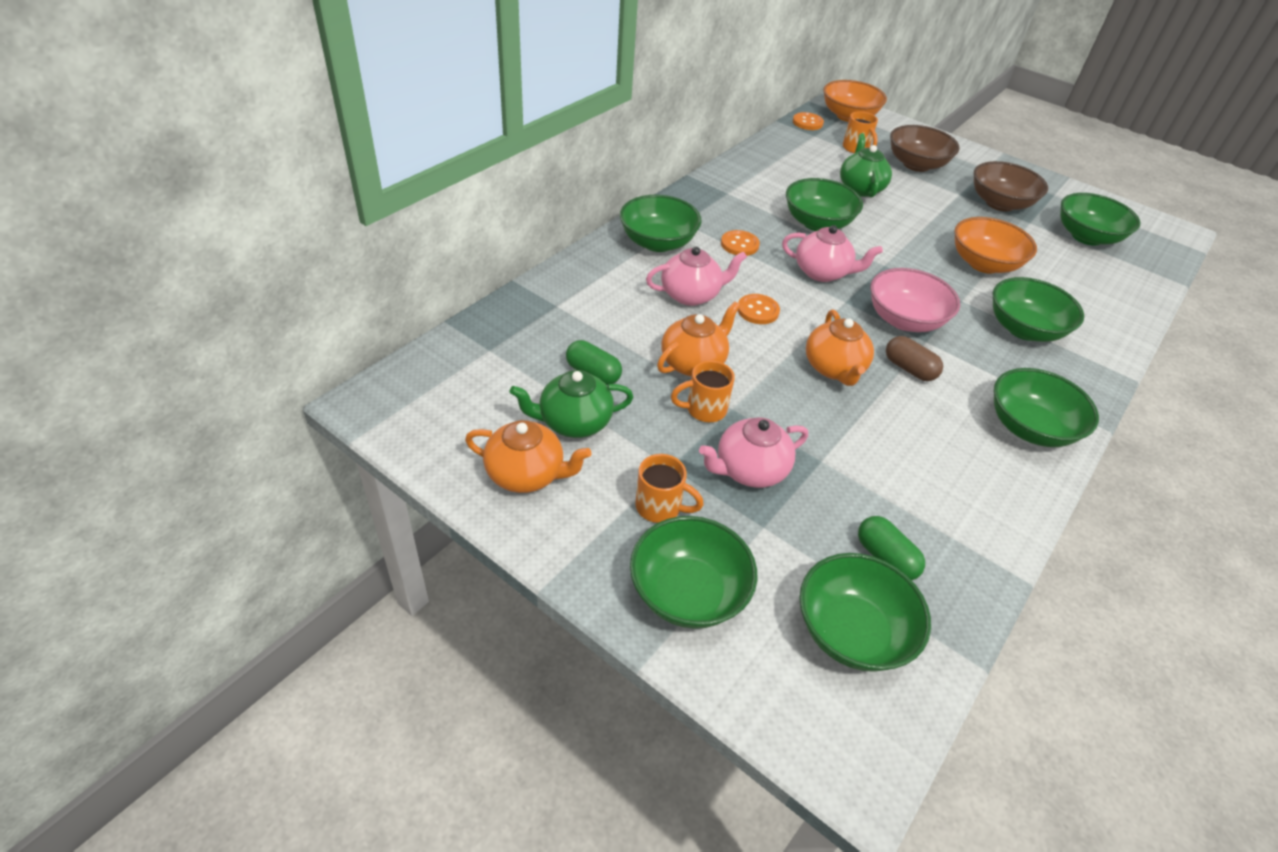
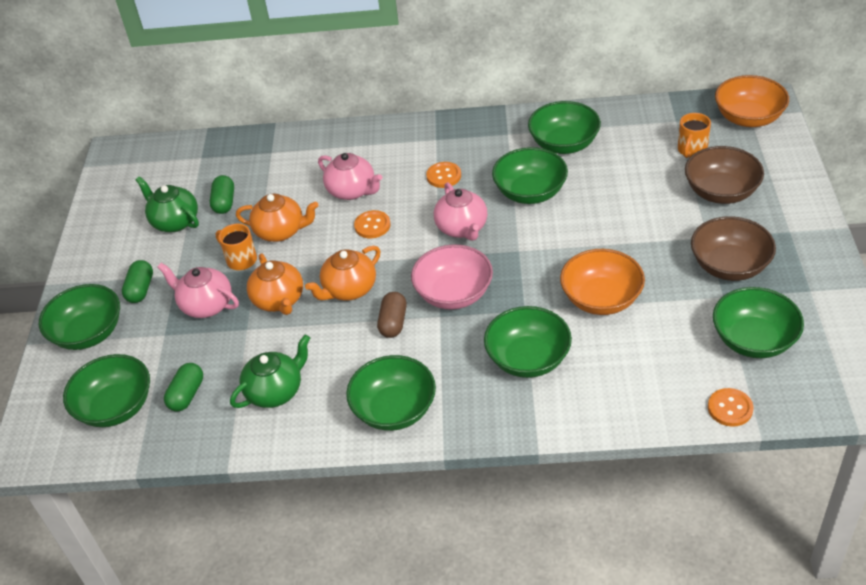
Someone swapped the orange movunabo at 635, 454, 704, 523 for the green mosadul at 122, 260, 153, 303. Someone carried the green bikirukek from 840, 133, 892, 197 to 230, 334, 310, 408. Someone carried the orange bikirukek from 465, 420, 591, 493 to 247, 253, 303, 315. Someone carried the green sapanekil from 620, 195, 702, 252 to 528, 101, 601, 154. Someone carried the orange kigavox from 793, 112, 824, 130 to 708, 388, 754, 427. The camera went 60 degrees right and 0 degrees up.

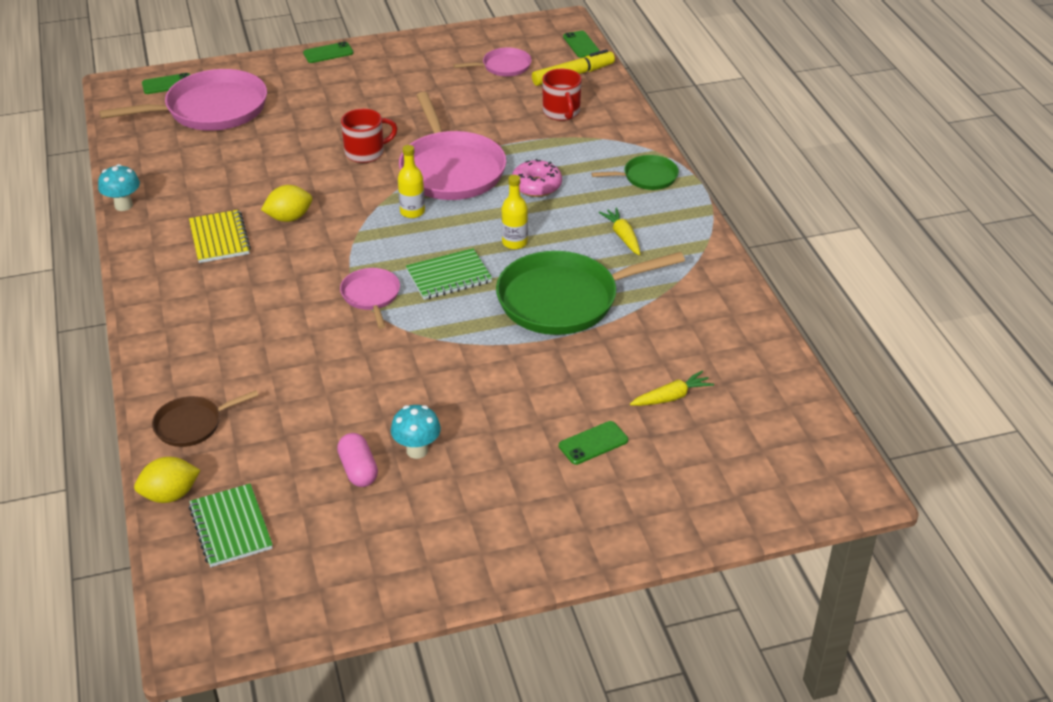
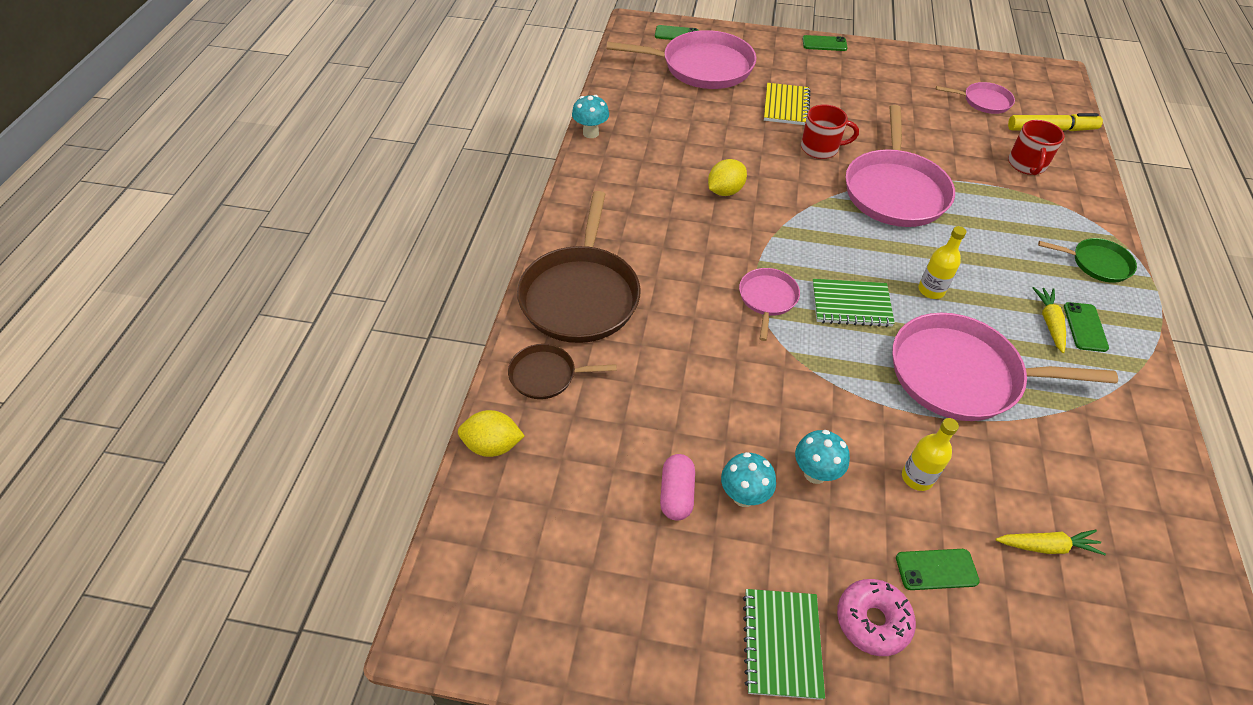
Someone put down the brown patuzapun at 517, 191, 641, 343. Someone rotated the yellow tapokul at 261, 185, 312, 222 by 45 degrees counterclockwise. Someone carried the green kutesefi from 189, 484, 273, 567 to 743, 589, 825, 700. Someone carried the yellow kutesefi from 189, 210, 251, 263 to 764, 83, 810, 125. Someone put down the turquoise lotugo at 795, 430, 850, 484. Someone carried the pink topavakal from 512, 159, 562, 197 to 837, 579, 916, 656. Someone repainted the green patuzapun at 496, 251, 685, 335, which became the pink patuzapun at 892, 313, 1118, 421. Someone carried the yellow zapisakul from 398, 145, 425, 218 to 902, 418, 959, 491. Someone carried the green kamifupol from 563, 31, 600, 58 to 1064, 302, 1109, 352. The camera went 25 degrees right and 10 degrees up.

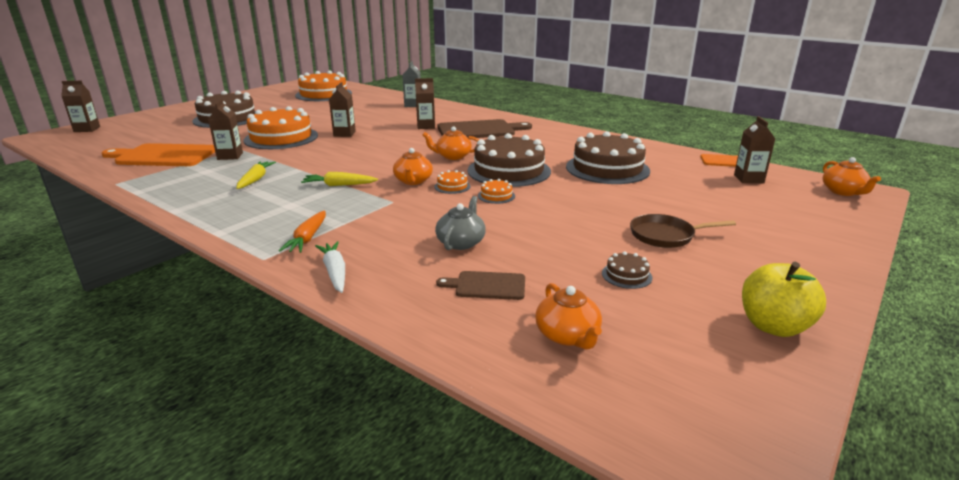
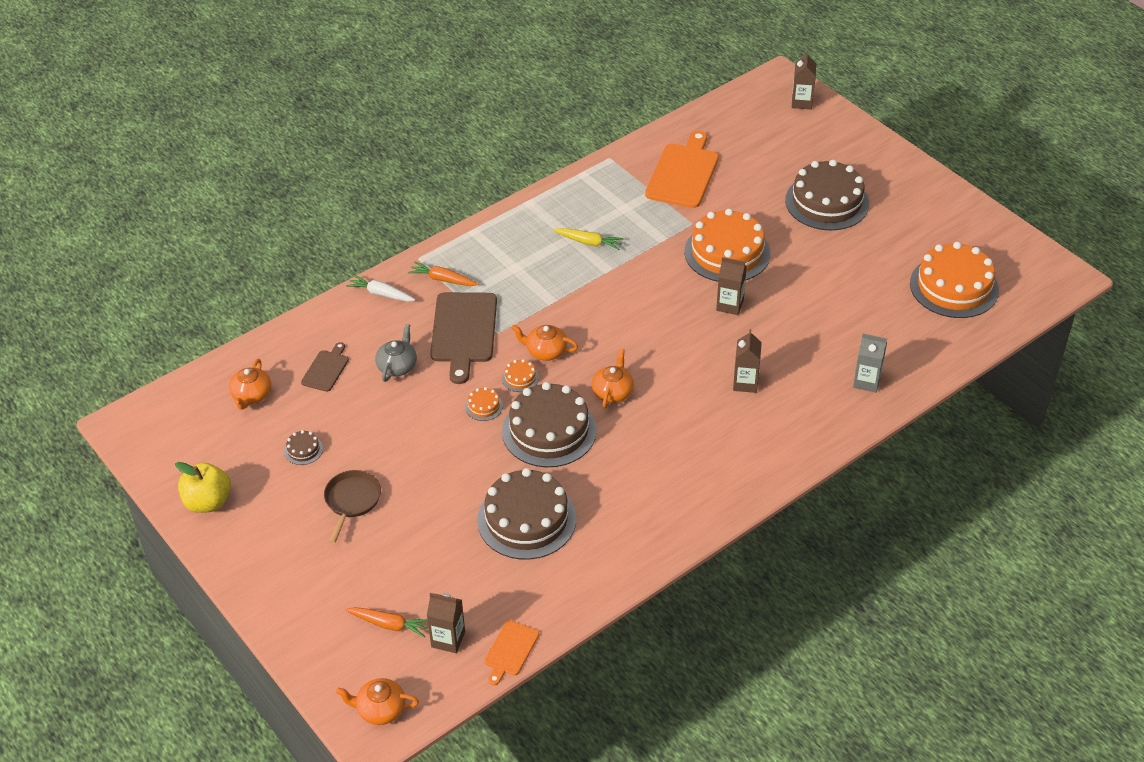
Someone rotated the orange bikirukek at 535, 283, 602, 350 by 75 degrees counterclockwise. Someone put down the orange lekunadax at 345, 607, 428, 638. Someone rotated the white lekunadax at 315, 241, 345, 293 by 150 degrees counterclockwise. Someone rotated the grey bikirukek at 435, 196, 486, 250 by 105 degrees counterclockwise. Someone carried the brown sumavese from 438, 119, 532, 138 to 430, 292, 497, 384. Someone took away the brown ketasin at 208, 99, 243, 160. Someone took away the yellow lekunadax at 301, 172, 378, 186. The camera went 105 degrees right and 20 degrees up.

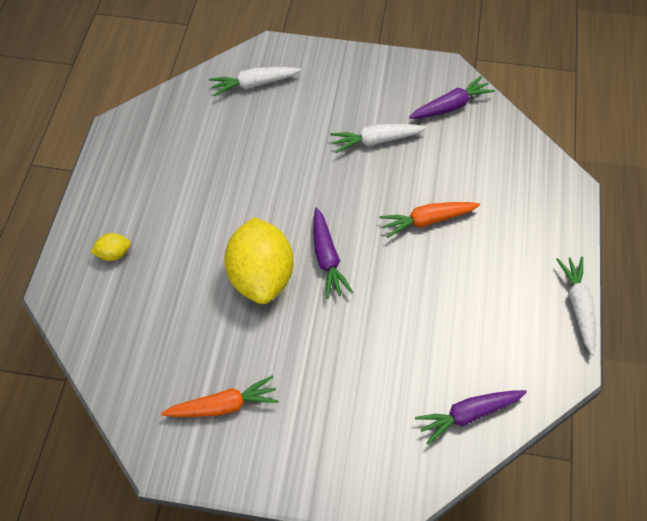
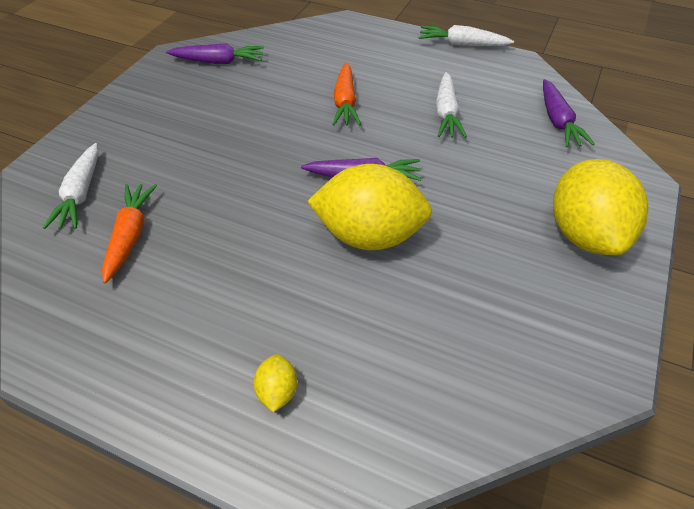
Someone carried the orange lekunadax from 161, 376, 279, 417 to 102, 184, 157, 284. Someone rotated the purple lekunadax at 409, 75, 495, 119 by 105 degrees clockwise. Someone carried the white lekunadax from 330, 124, 427, 153 to 436, 72, 467, 138. Someone put down the yellow tapokul at 553, 159, 648, 255. The camera went 75 degrees left and 10 degrees down.

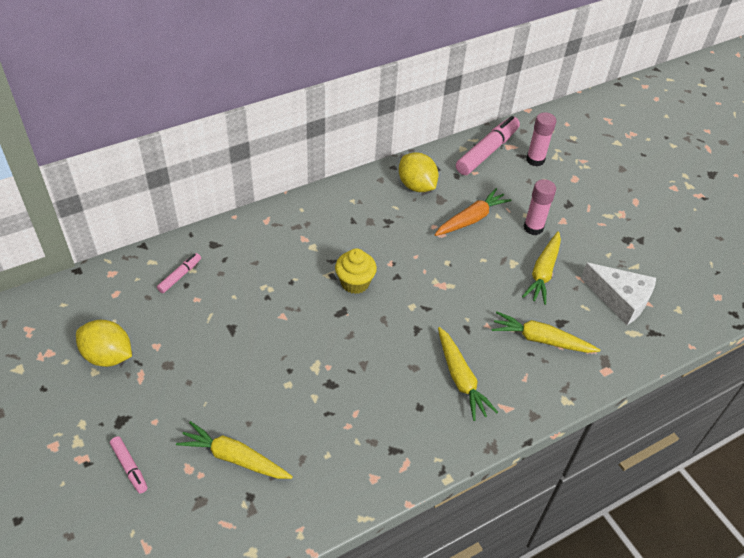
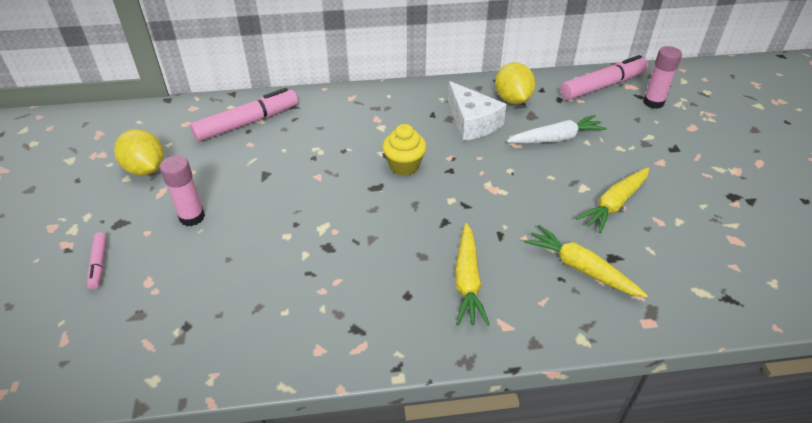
Someone carried the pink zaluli from 524, 179, 556, 235 to 160, 155, 205, 226. Someone scaled the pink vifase at 157, 253, 201, 293 by 2.01. Someone carried the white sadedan from 581, 263, 656, 325 to 448, 81, 507, 141. Someone repainted the orange lekunadax at 435, 188, 511, 236, which became the white lekunadax at 507, 115, 607, 143. Someone took away the yellow lekunadax at 176, 421, 293, 479. The camera went 25 degrees right and 5 degrees down.

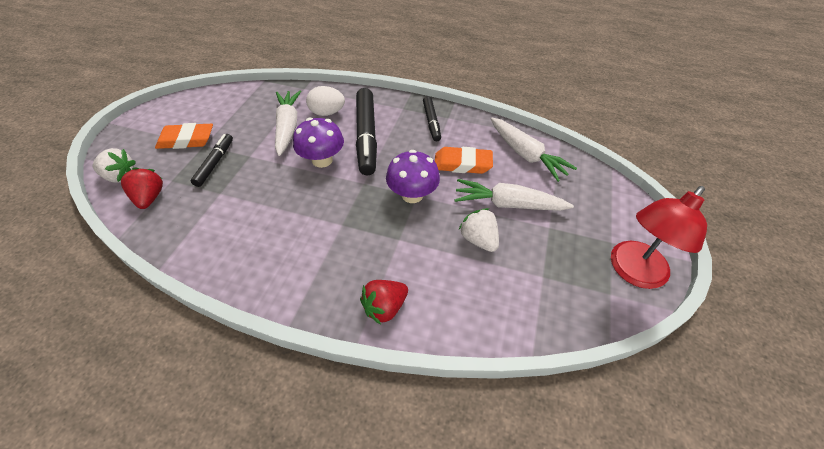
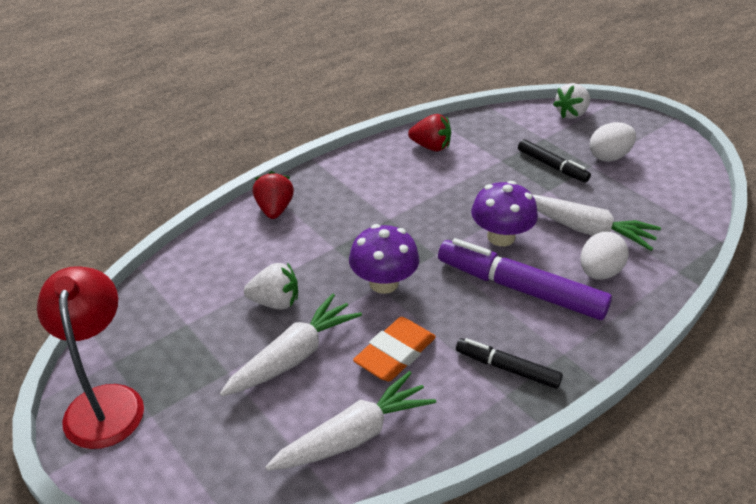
Someone rotated the white lekunadax at 491, 118, 577, 182 by 150 degrees clockwise. Someone carried the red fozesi from 121, 167, 163, 209 to 408, 114, 451, 151. Someone repainted the black vifase at 356, 88, 377, 175, which became the purple vifase at 438, 238, 612, 320. Someone swapped the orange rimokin at 155, 123, 213, 149 for the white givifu at 590, 122, 636, 162. The camera went 125 degrees right and 10 degrees down.

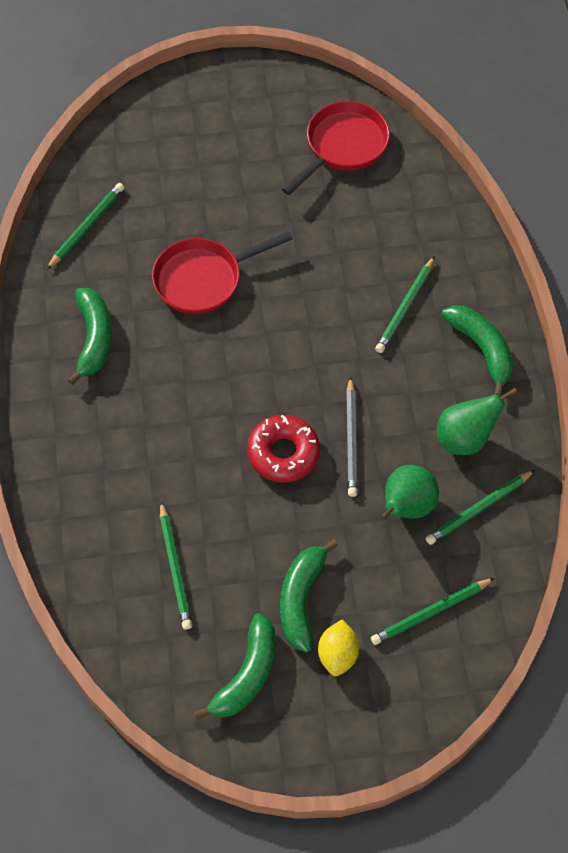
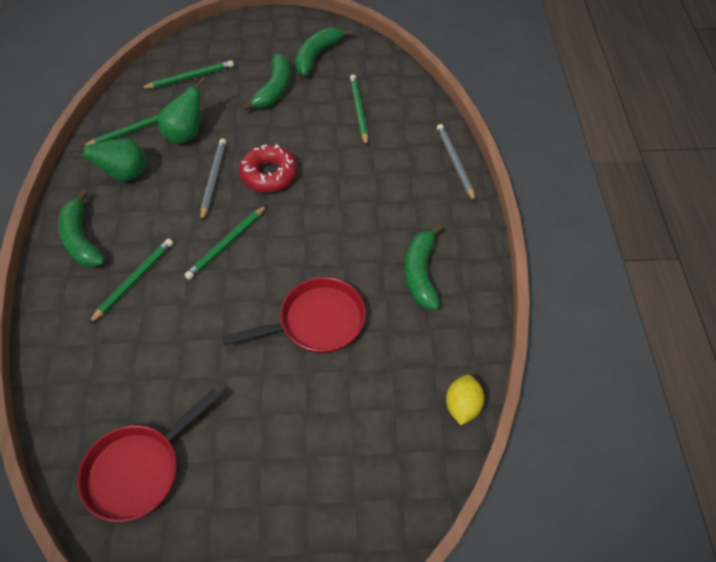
Someone carried the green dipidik from 47, 183, 124, 269 to 184, 205, 267, 280. Someone put down the grey dipidik at 437, 124, 476, 202. Someone carried the yellow tapokul from 318, 619, 359, 676 to 446, 375, 484, 425. The camera went 175 degrees left and 5 degrees down.

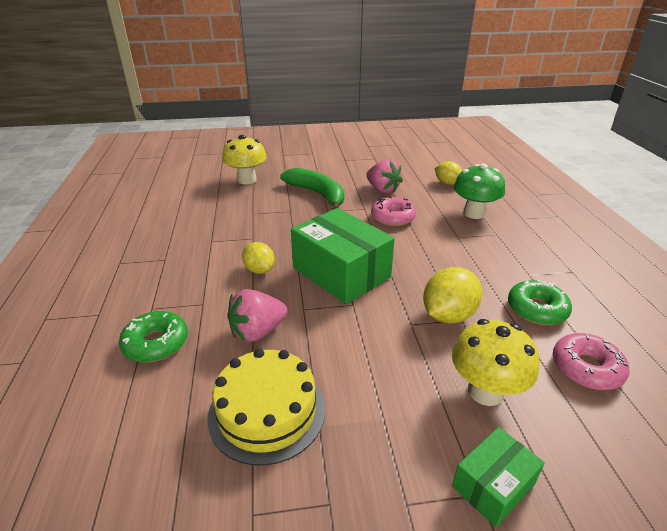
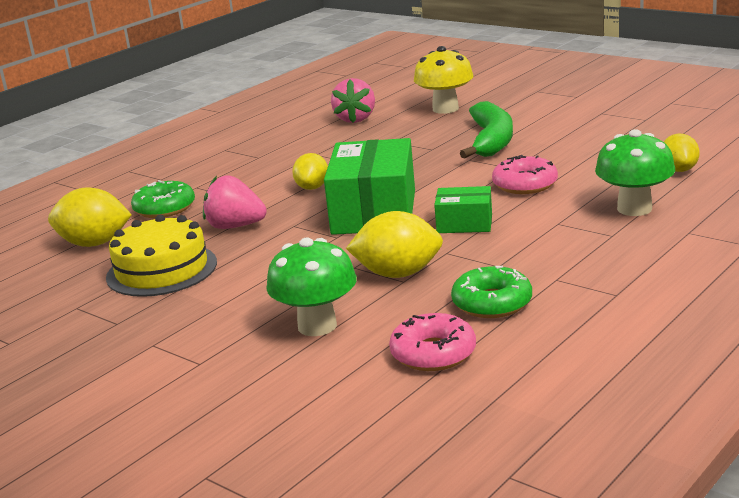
Someone put down the yellow tapokul at 48, 188, 132, 247. Someone repainted the yellow lotugo at 452, 319, 539, 406, which became the green lotugo at 266, 238, 357, 336. Someone carried the pink fozesi from 366, 159, 403, 194 to 331, 78, 375, 123. Someone carried the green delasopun from 452, 427, 545, 527 to 434, 186, 492, 233. The camera went 50 degrees right and 10 degrees down.

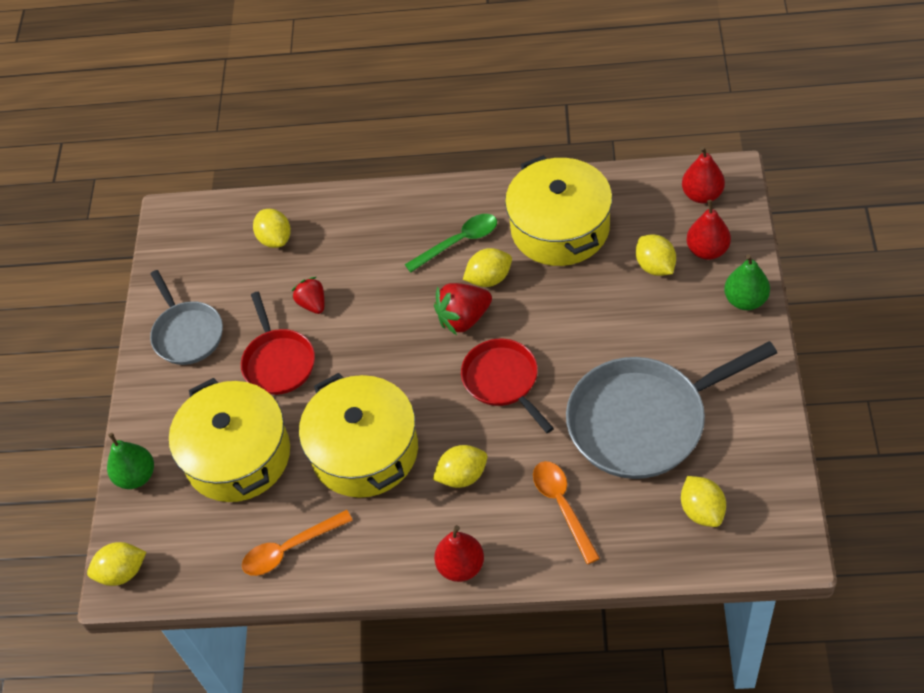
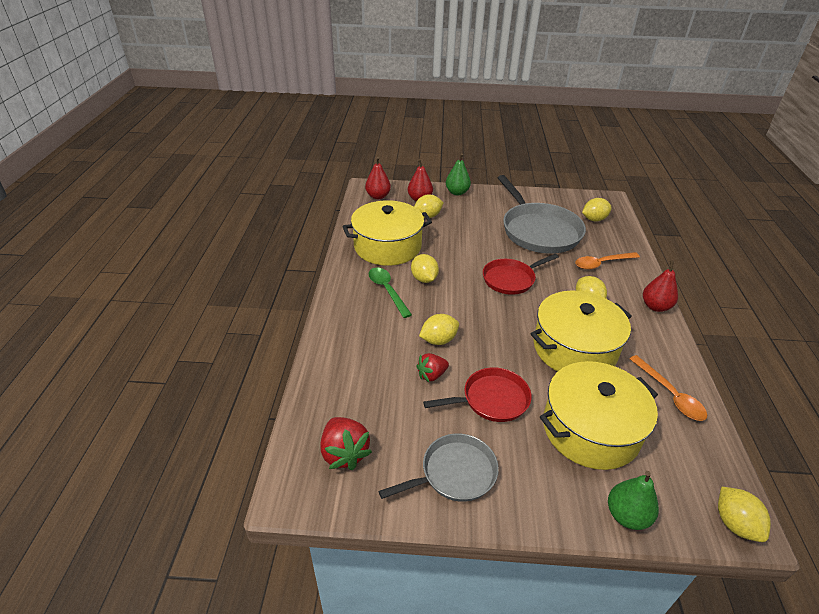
Someone carried the red fozesi from 434, 283, 492, 335 to 321, 417, 372, 470. Someone carried the yellow tapokul from 253, 209, 291, 248 to 419, 314, 459, 345. The camera went 95 degrees left and 15 degrees down.

